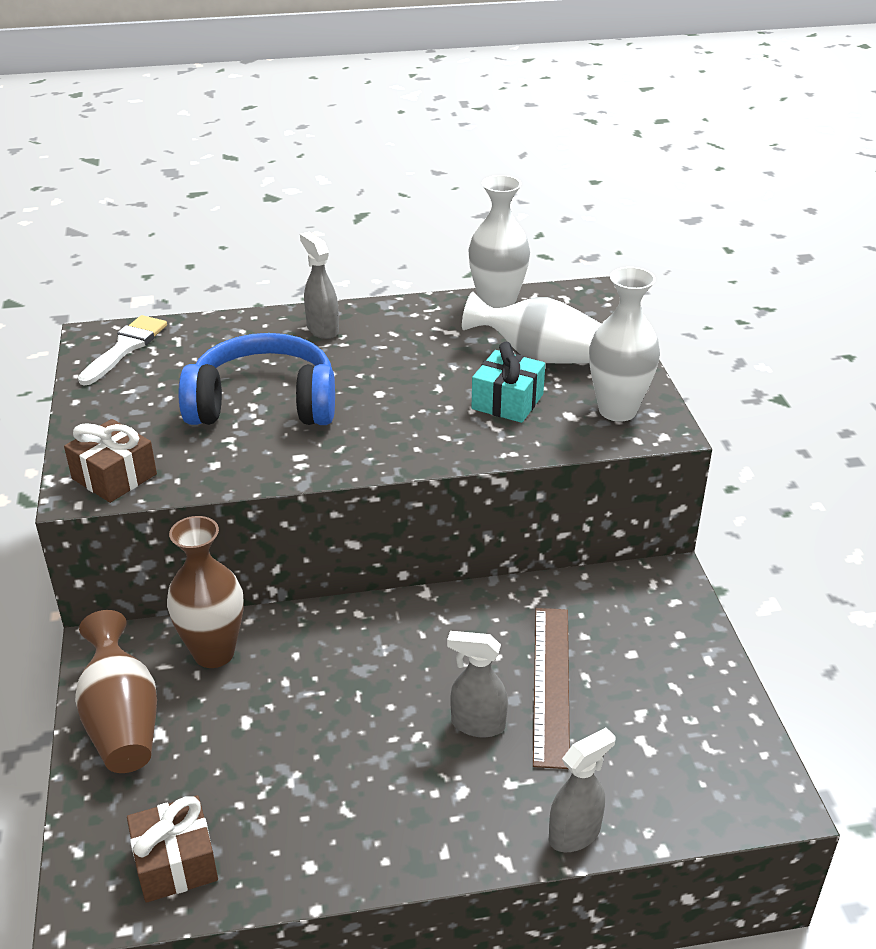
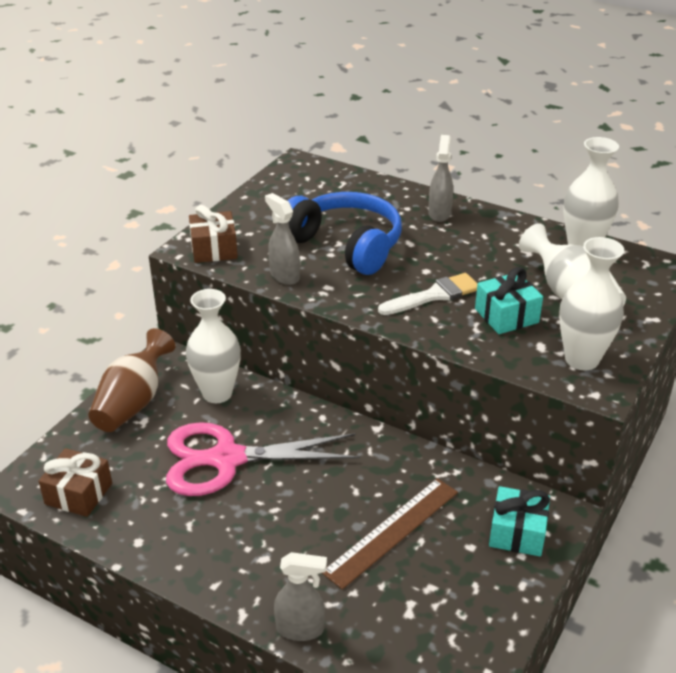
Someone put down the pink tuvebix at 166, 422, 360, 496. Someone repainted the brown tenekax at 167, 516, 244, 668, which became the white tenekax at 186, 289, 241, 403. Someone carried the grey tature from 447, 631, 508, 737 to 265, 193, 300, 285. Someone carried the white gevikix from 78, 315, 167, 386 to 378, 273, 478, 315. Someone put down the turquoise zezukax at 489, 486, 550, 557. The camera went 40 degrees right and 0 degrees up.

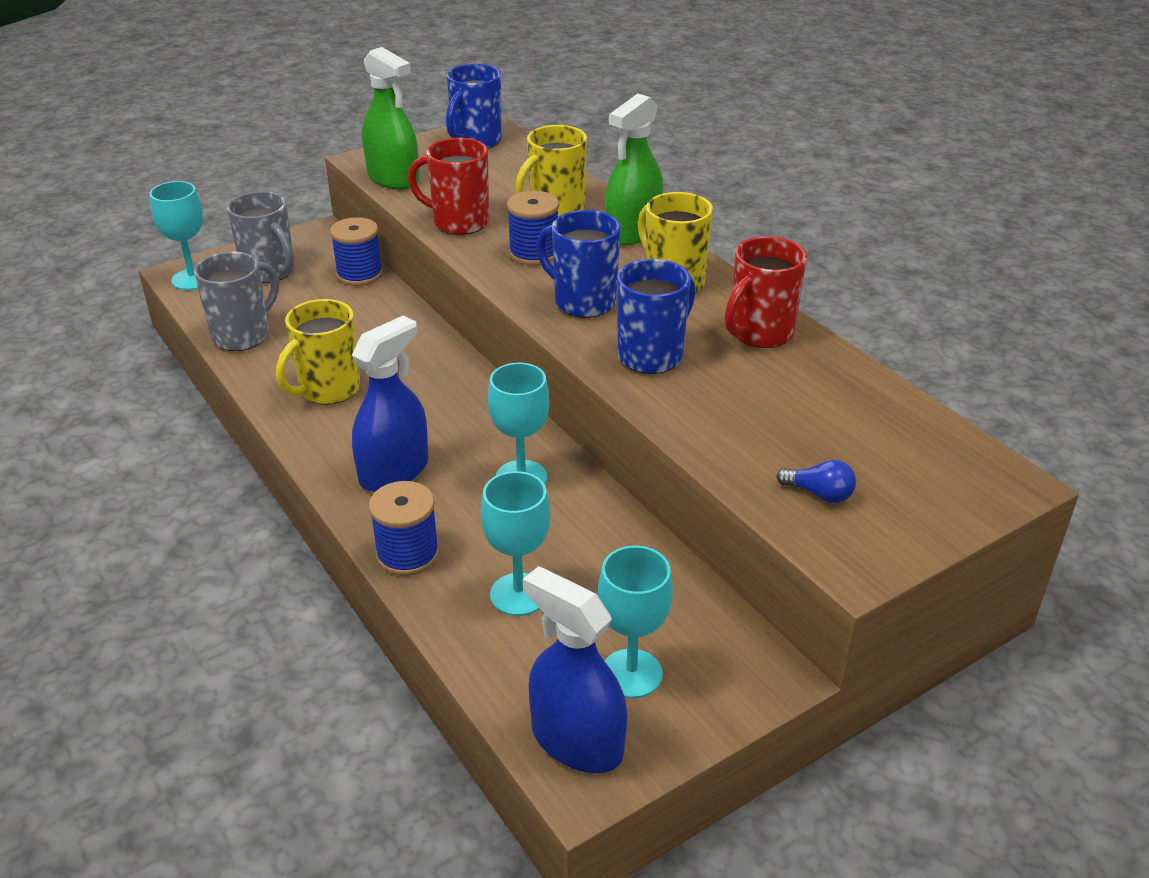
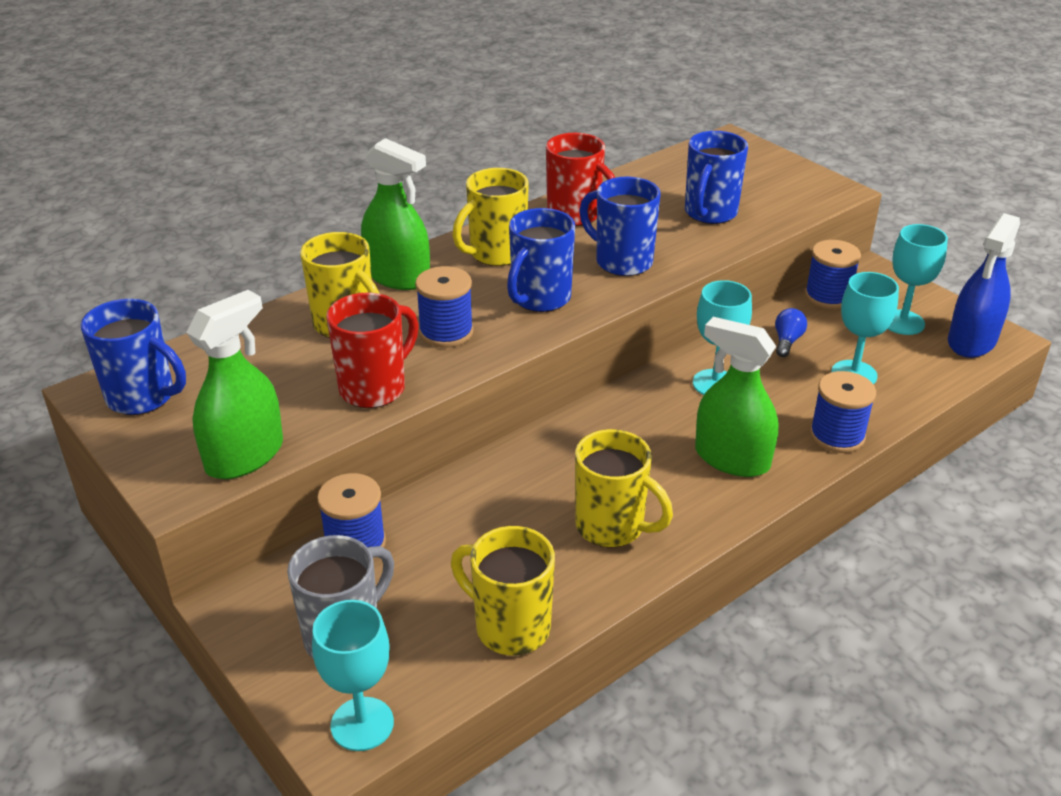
Someone rotated the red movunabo at 408, 138, 489, 235 by 150 degrees counterclockwise. Someone repainted the grey movunabo at 194, 252, 279, 351, which became the yellow movunabo at 451, 526, 555, 656. Someone put down the blue movunabo at 685, 131, 748, 224. Someone repainted the blue tature at 352, 316, 429, 492, which became the green tature at 695, 317, 778, 477. Someone carried the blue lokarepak from 777, 460, 856, 503 to 775, 308, 807, 357. Someone put down the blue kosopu at 805, 240, 861, 309. The camera went 95 degrees left and 0 degrees up.

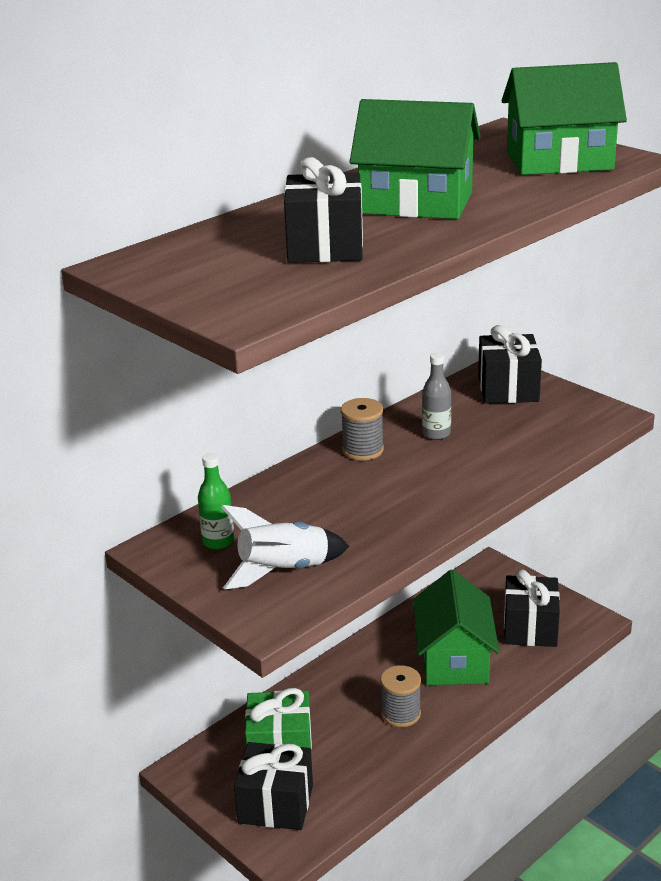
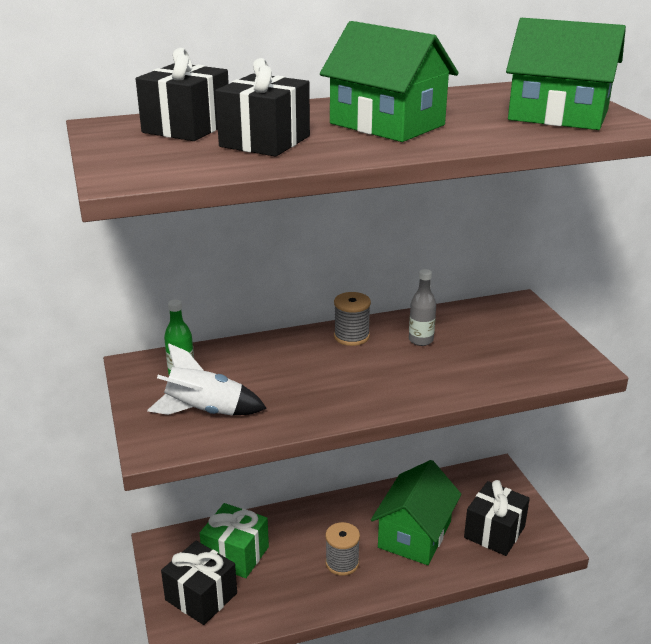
Someone carried the black zezukax from 478, 325, 542, 404 to 136, 48, 229, 141. The camera went 25 degrees right and 0 degrees up.

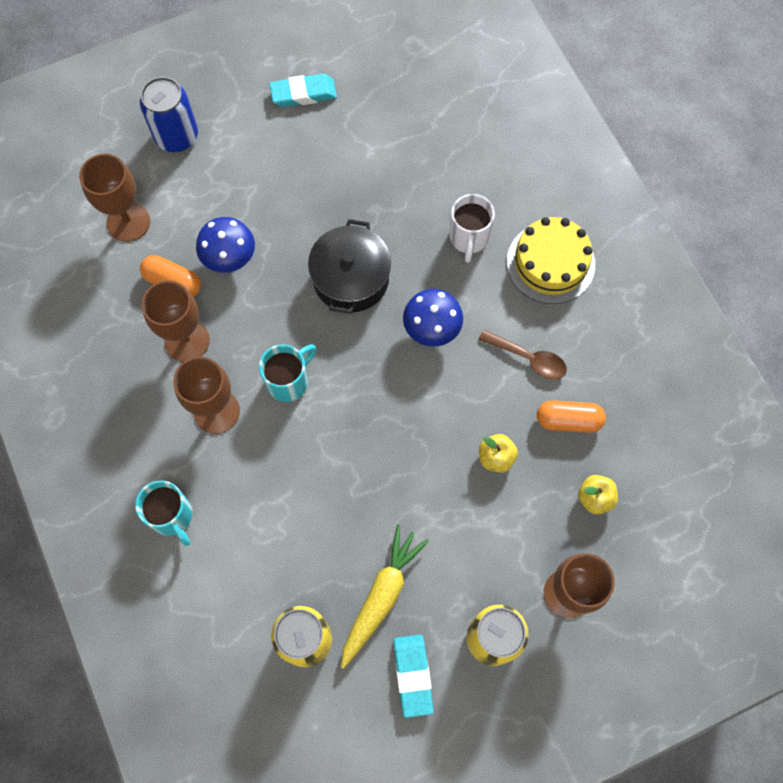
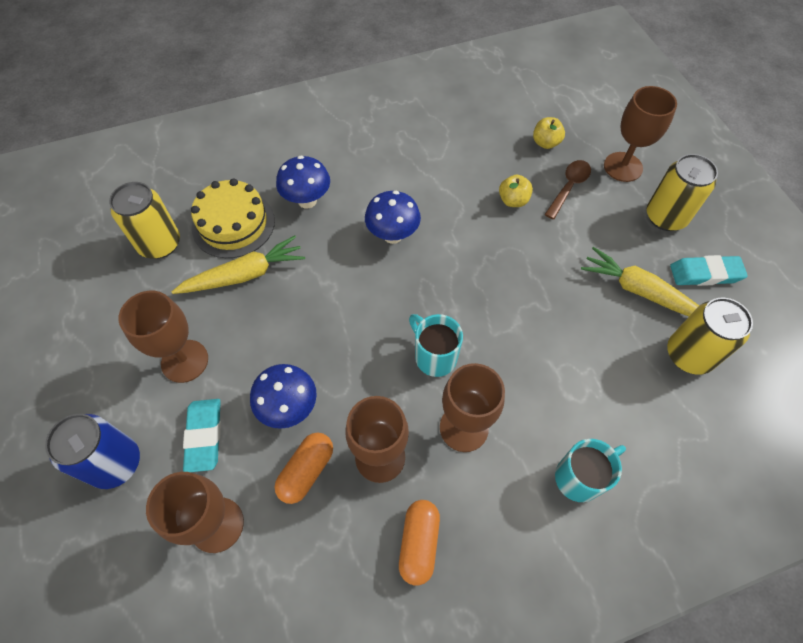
Someone put down the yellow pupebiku at 109, 182, 180, 259. Someone put down the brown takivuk at 118, 291, 208, 383. Someone put down the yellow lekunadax at 171, 236, 305, 294. Someone carried the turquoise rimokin from 269, 73, 337, 107 to 183, 399, 221, 472. Someone carried the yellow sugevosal from 507, 217, 595, 304 to 191, 178, 275, 258. Someone swapped the white movunabo at 450, 194, 495, 263 for the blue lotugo at 276, 156, 330, 208. Someone carried the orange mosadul from 537, 400, 606, 433 to 399, 500, 440, 585. Someone carried the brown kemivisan from 478, 330, 567, 380 to 544, 160, 591, 219. Someone took away the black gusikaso at 308, 219, 391, 314. The camera went 85 degrees left and 10 degrees down.

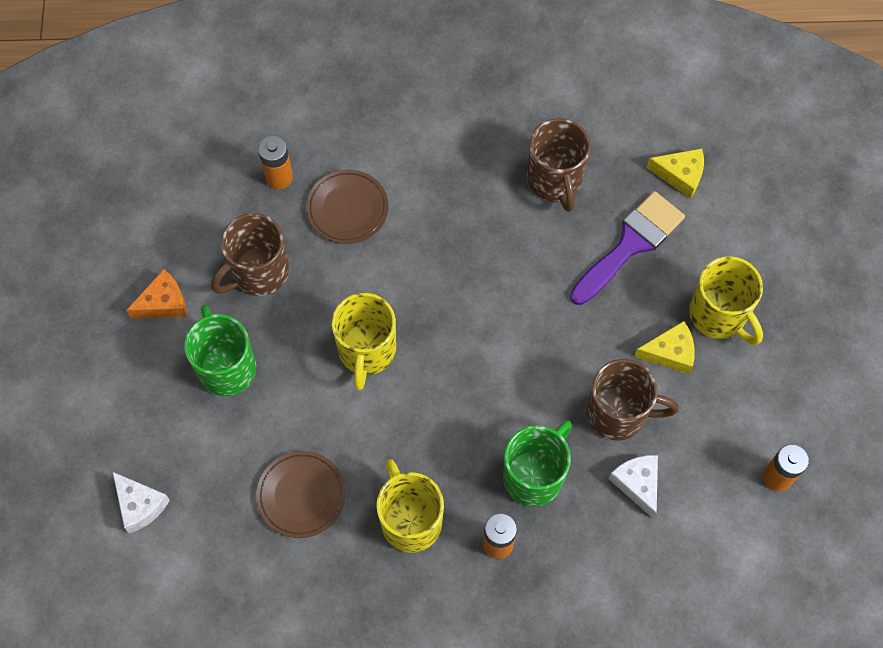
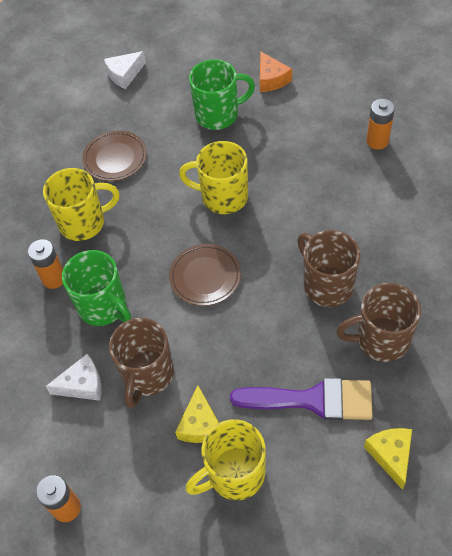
Someone carried the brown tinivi from 306, 170, 388, 244 to 169, 244, 241, 306. Someone rotated the purple gevikix at 570, 191, 685, 305 by 45 degrees counterclockwise. Someone carried the brown movunabo from 211, 213, 289, 296 to 297, 230, 360, 307. Someone rotated the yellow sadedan at 647, 148, 704, 198 by 150 degrees clockwise. The camera went 100 degrees right and 10 degrees down.

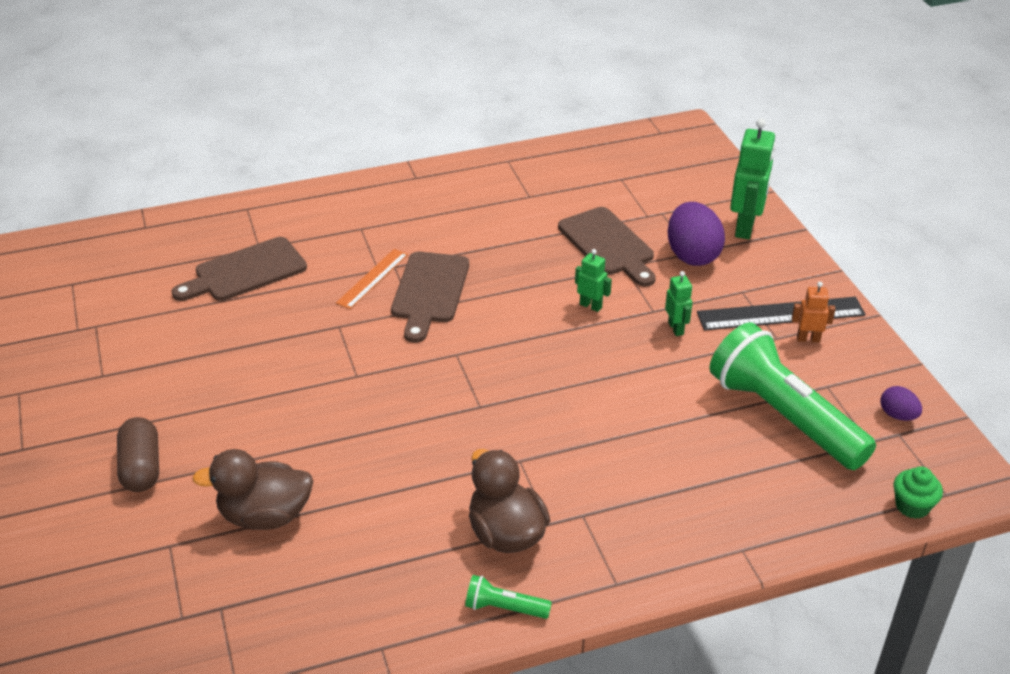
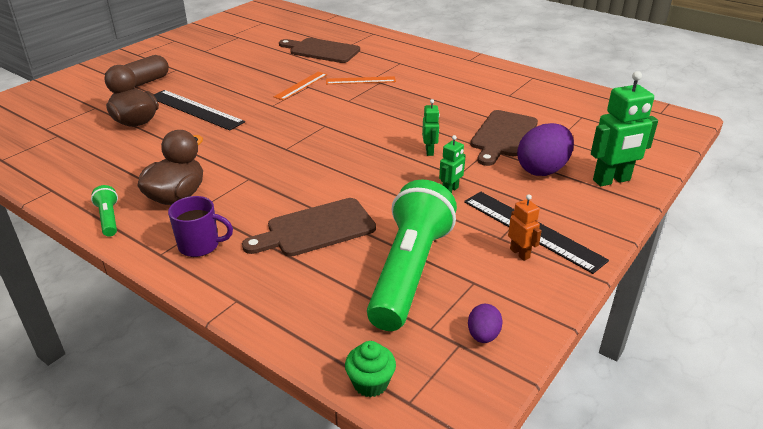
Someone put down the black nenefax at 154, 90, 245, 130. Someone put down the purple movunabo at 168, 196, 233, 257. Someone carried the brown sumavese from 391, 252, 469, 343 to 242, 198, 376, 257. Someone put down the orange nenefax at 274, 72, 327, 100. The camera went 55 degrees right and 5 degrees down.

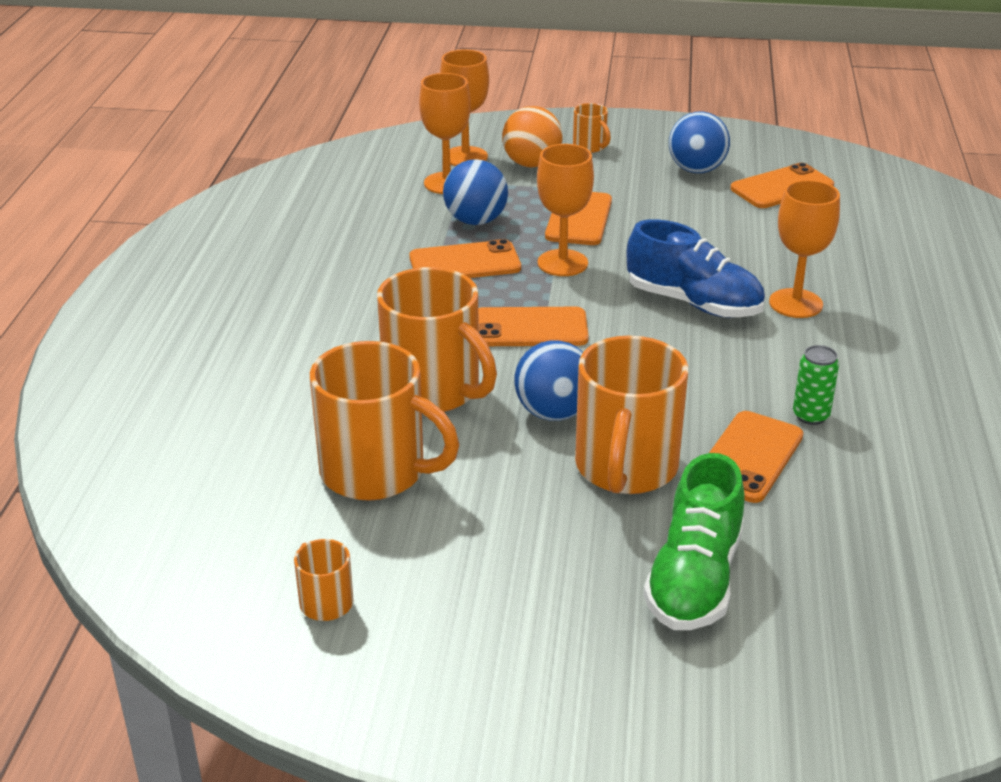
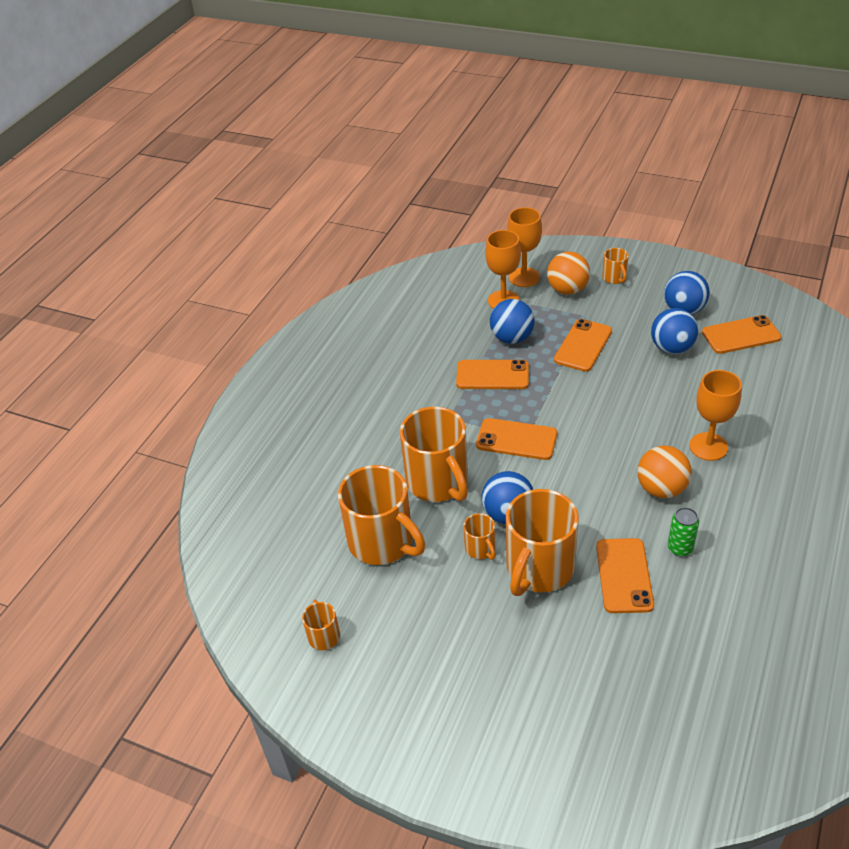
Someone put down the orange movunabo at 463, 513, 496, 560. Someone rotated the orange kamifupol at 709, 411, 803, 503 by 45 degrees counterclockwise. Someone put down the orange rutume at 637, 445, 692, 498. Someone put down the blue rutume at 651, 308, 698, 354. Someone took away the orange takivuk at 537, 144, 594, 276. Someone took away the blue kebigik at 627, 219, 765, 318. Someone took away the green kebigik at 644, 453, 744, 630. The camera went 20 degrees right and 10 degrees up.

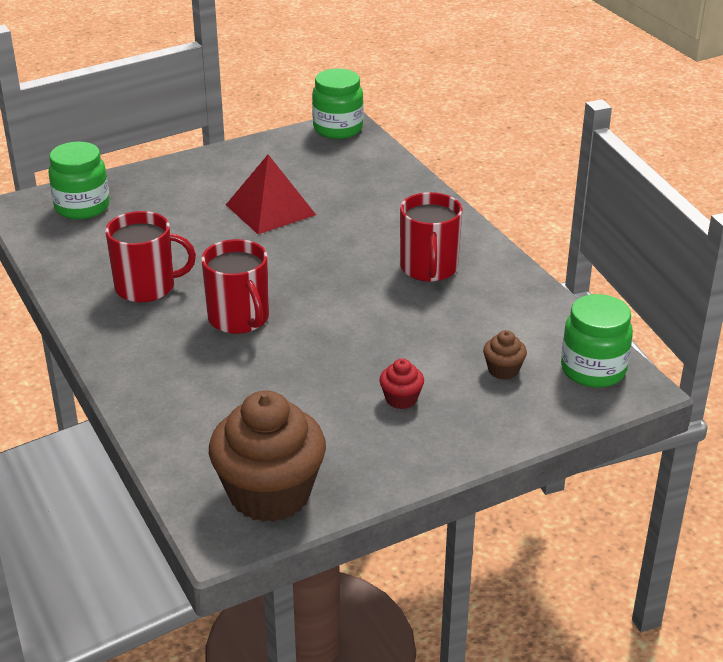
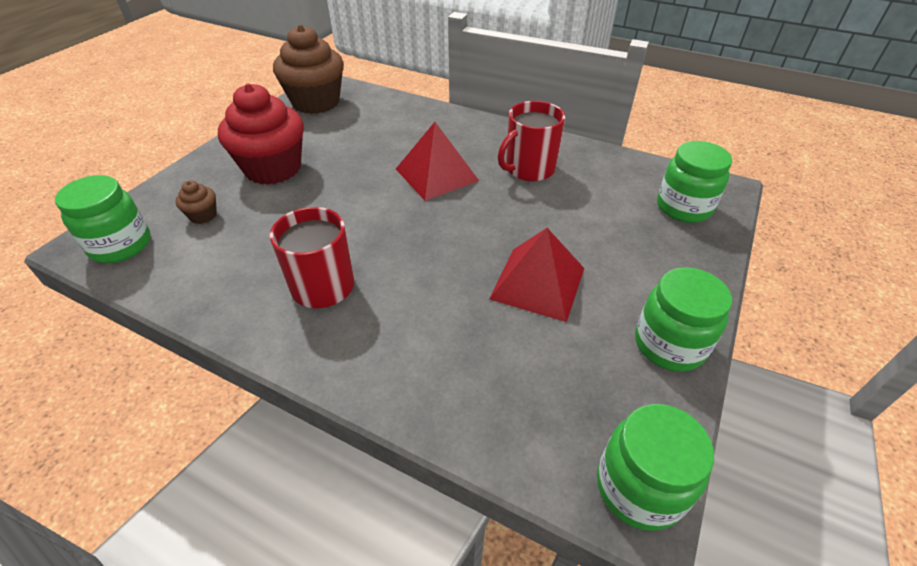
Someone scaled the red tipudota at 379, 359, 424, 409 by 2.36. Someone swapped the red movunabo at 201, 239, 269, 334 for the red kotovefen at 396, 122, 479, 201. Someone put down the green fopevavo at 635, 267, 732, 372. The camera went 145 degrees right and 10 degrees up.

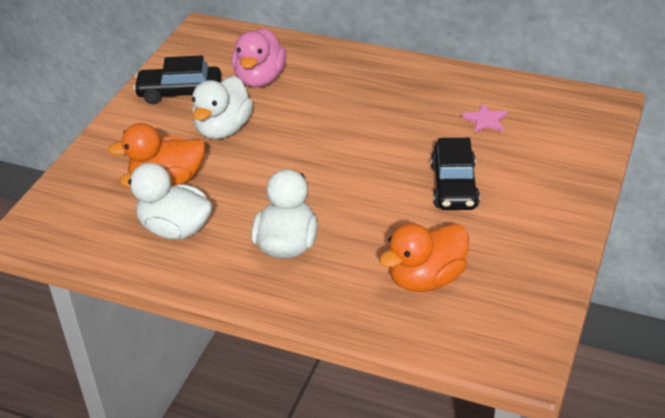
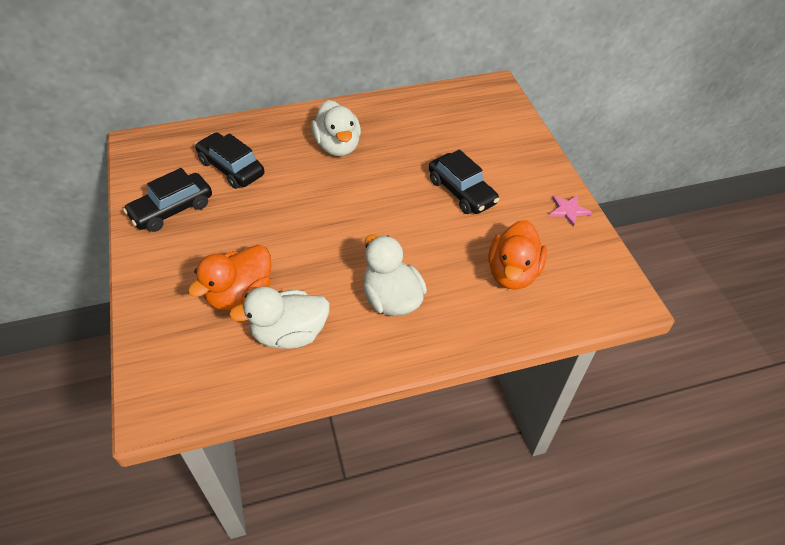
Someone swapped the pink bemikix at 232, 28, 286, 87 for the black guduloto at 195, 132, 264, 189. Someone carried the white bemikix from 192, 76, 253, 139 to 311, 100, 361, 156. Someone carried the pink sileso from 462, 103, 508, 133 to 550, 195, 592, 227. The camera went 40 degrees left and 10 degrees up.

